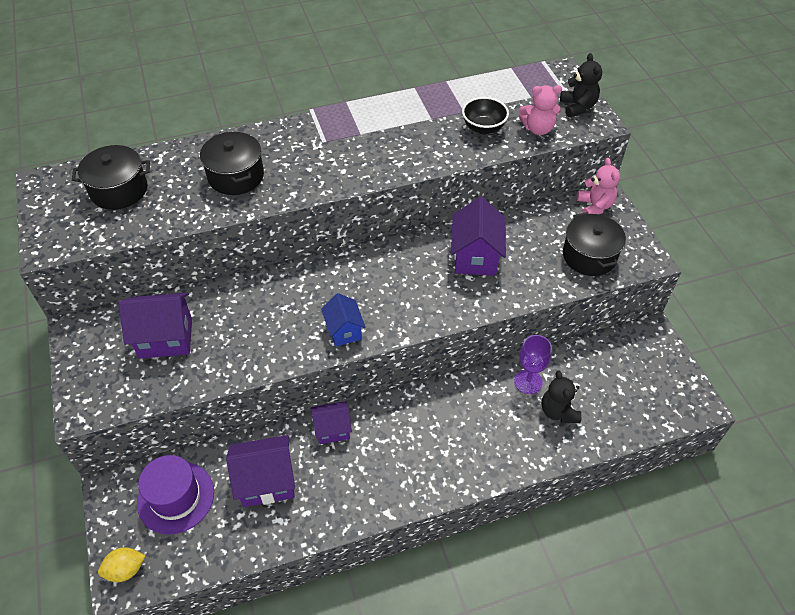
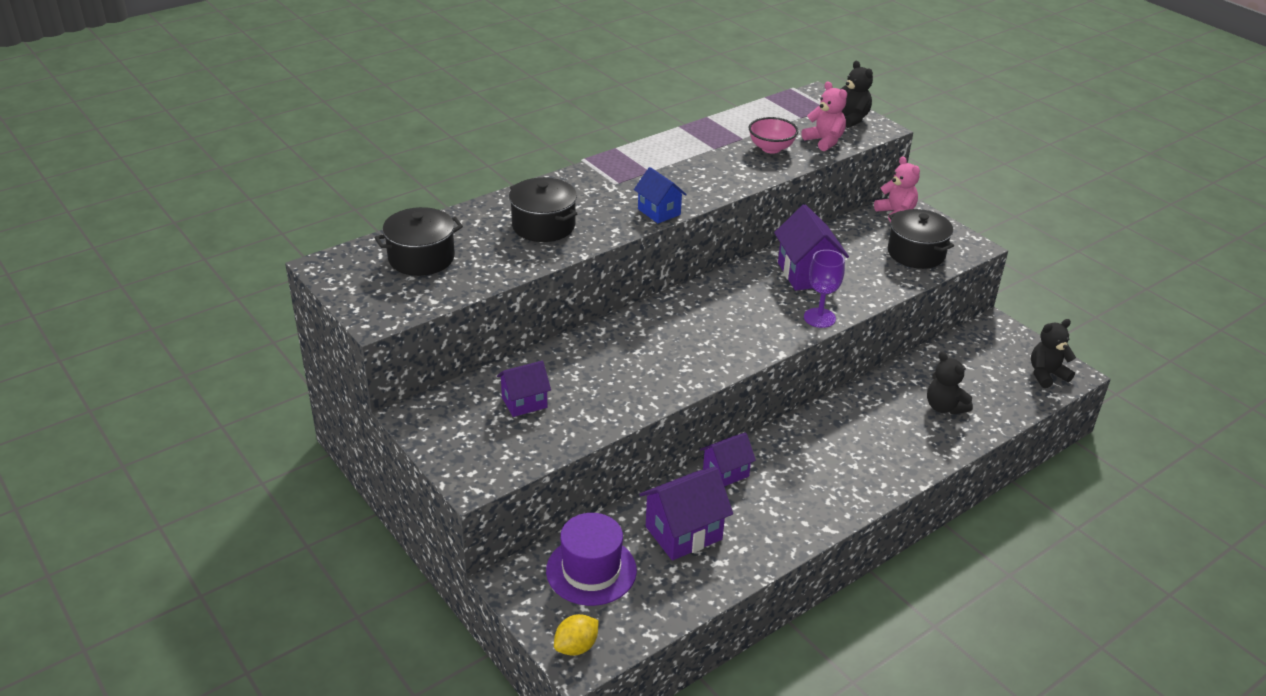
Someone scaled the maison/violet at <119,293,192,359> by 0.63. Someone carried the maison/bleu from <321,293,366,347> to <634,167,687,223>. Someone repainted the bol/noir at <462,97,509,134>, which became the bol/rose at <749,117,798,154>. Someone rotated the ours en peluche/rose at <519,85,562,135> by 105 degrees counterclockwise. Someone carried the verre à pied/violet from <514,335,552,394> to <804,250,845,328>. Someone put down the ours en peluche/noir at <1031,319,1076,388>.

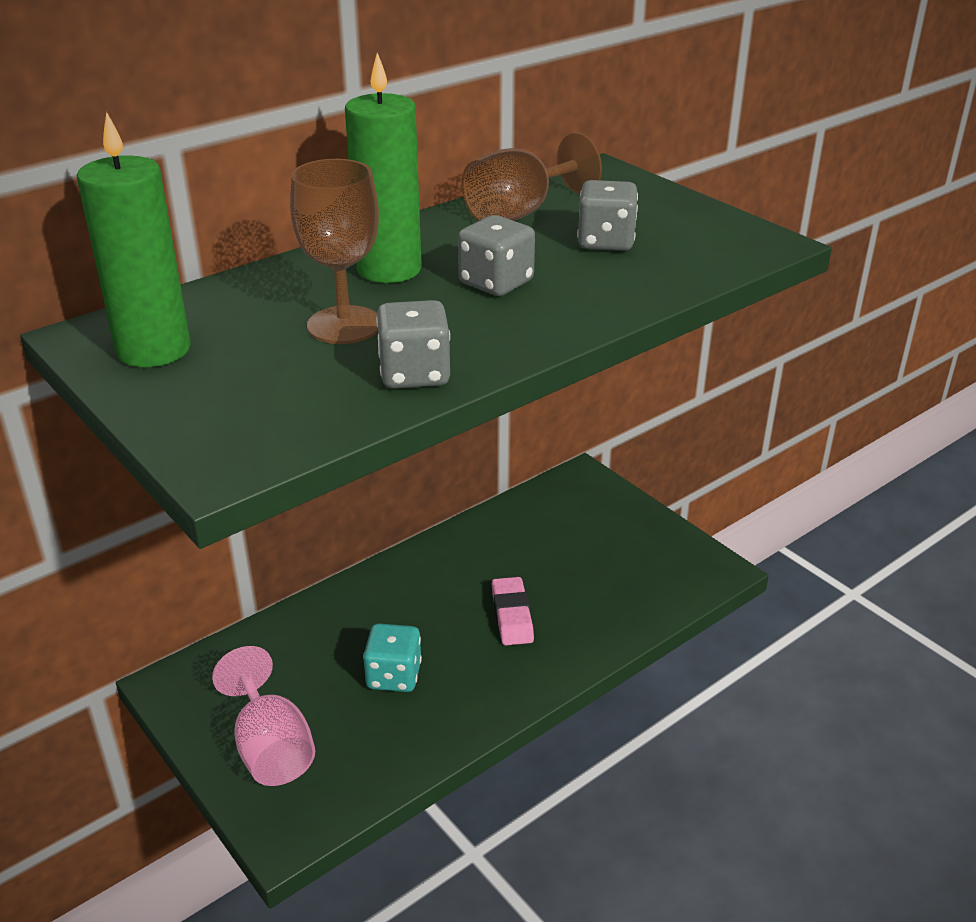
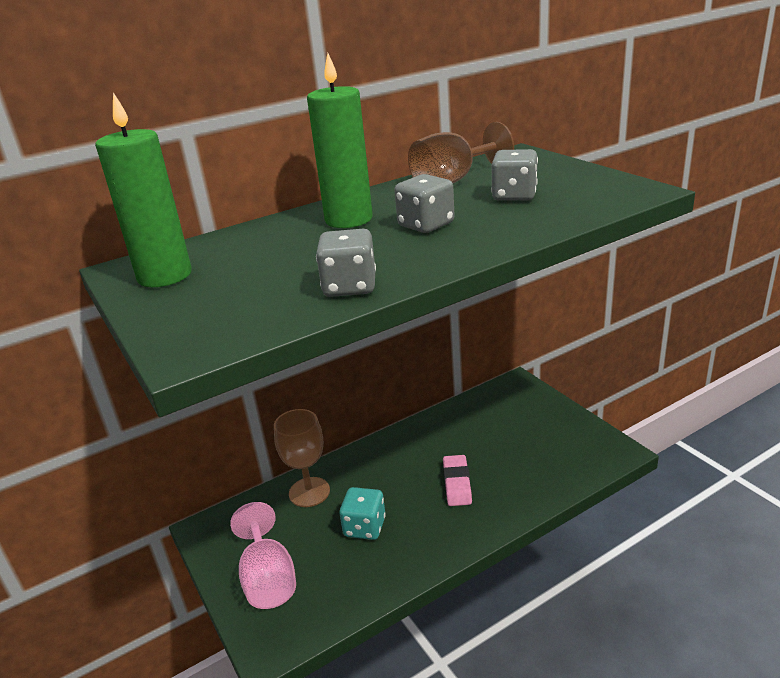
Someone carried the verre à pied/marron from <290,159,379,344> to <274,409,330,507>.

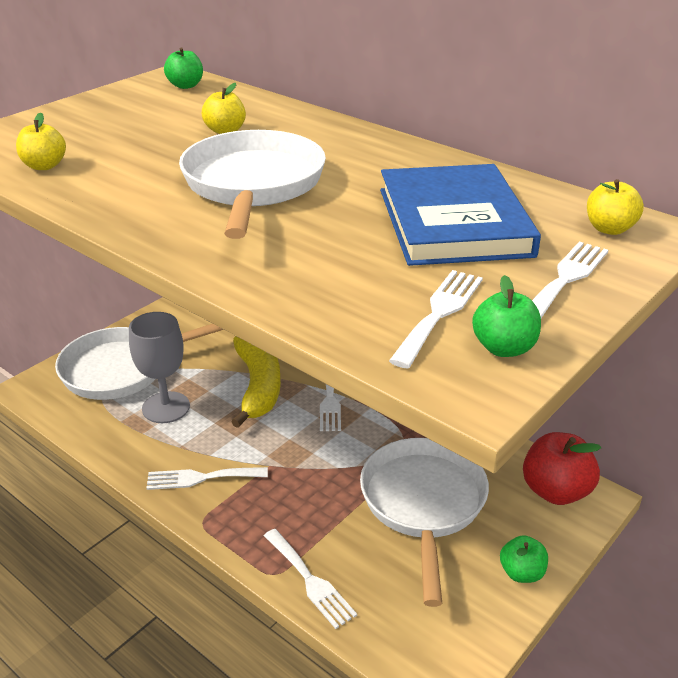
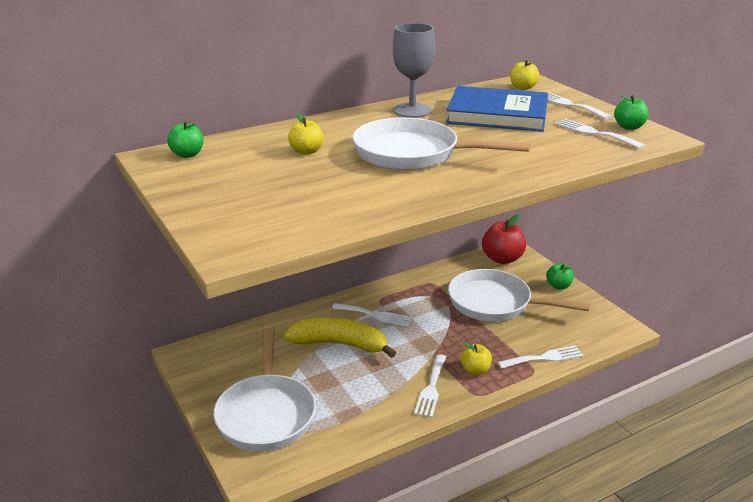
Someone carried the verre à pied/gris from <129,312,190,423> to <393,23,435,118>. Someone carried the pomme/jaune from <16,112,66,170> to <460,342,492,375>.

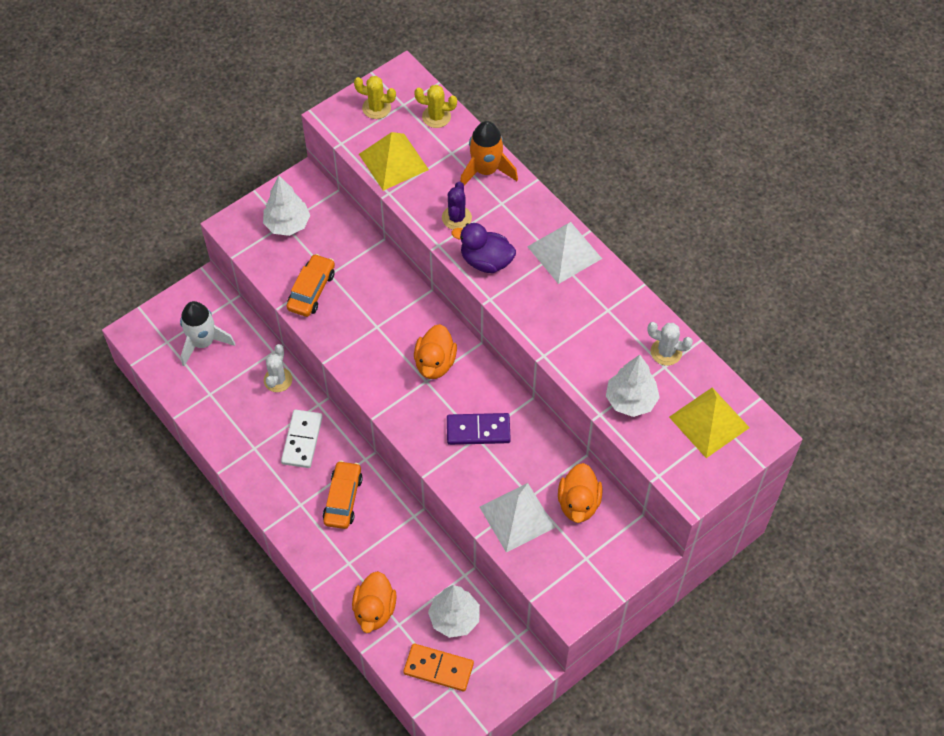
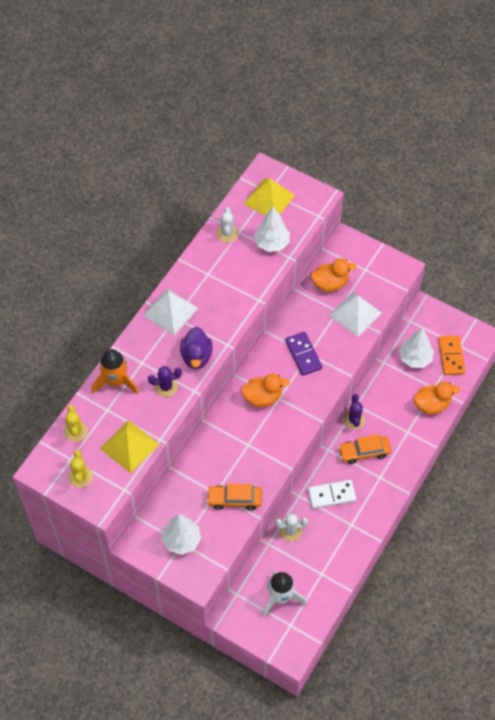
Someone put down the cactus/violet at <344,394,365,430>.

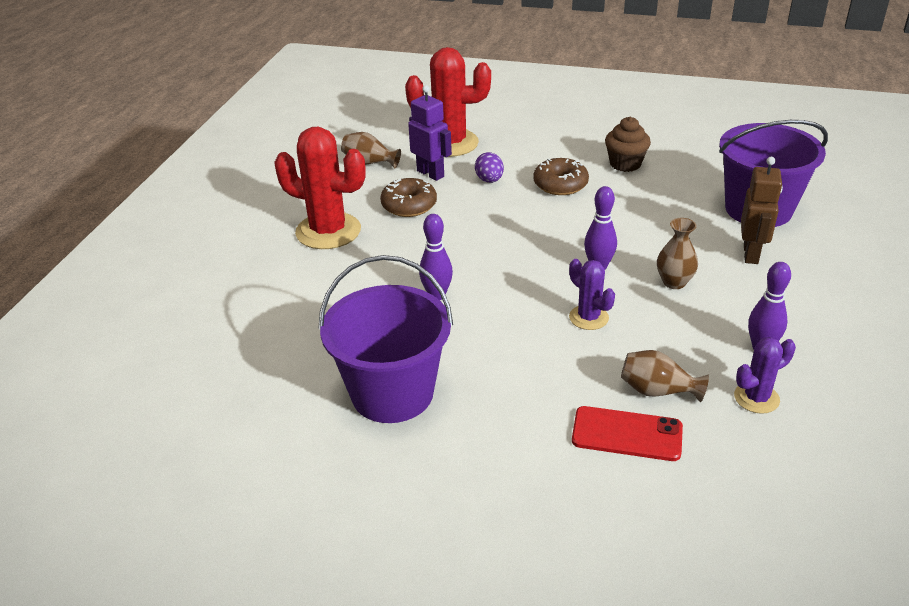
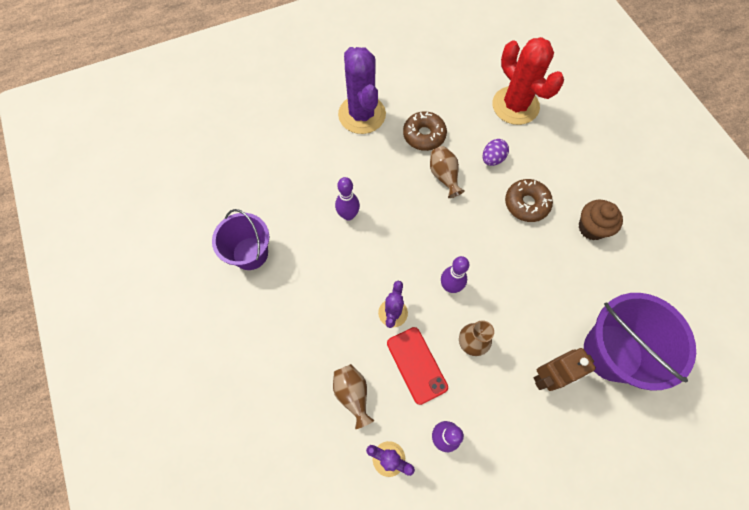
Someone scaled the seau/violet at <318,255,453,423> by 0.66. Someone repainted the cactus/rouge at <274,127,366,249>, which became the cactus/violet at <338,47,386,134>. Someone carried the téléphone/rouge from <572,406,683,461> to <387,327,448,405>. Someone carried the vase/marron from <341,132,401,168> to <430,146,464,198>. Someone took away the robot/violet at <408,85,452,181>.

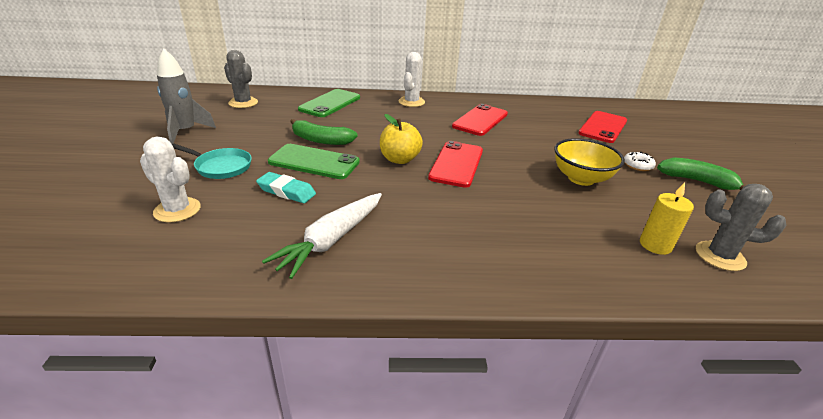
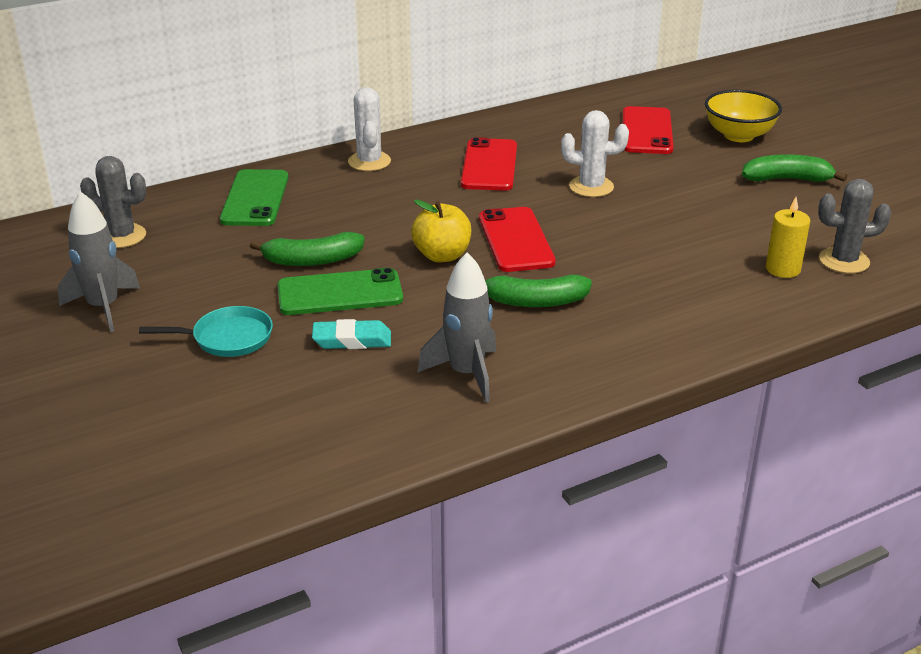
Someone swapped the carotte/blanc at <262,193,382,279> for the fusée/gris at <417,253,496,402>. Someone put down the banane/vert at <485,274,592,307>. Someone carried the cactus/blanc from <140,137,201,222> to <561,110,629,197>. Someone carried the bol/jaune from <554,138,625,186> to <705,90,782,142>. Someone took away the beignet/blanc at <624,152,656,171>.

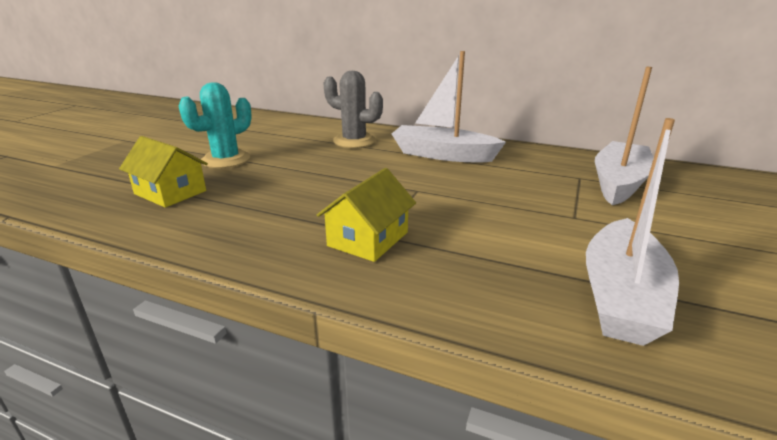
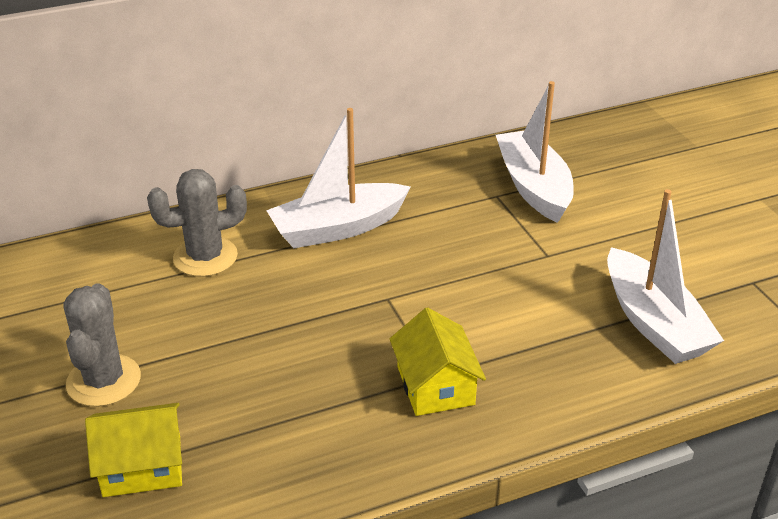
Someone repainted the cactus/turquoise at <178,82,252,168>, which became the cactus/gris at <64,283,141,407>.

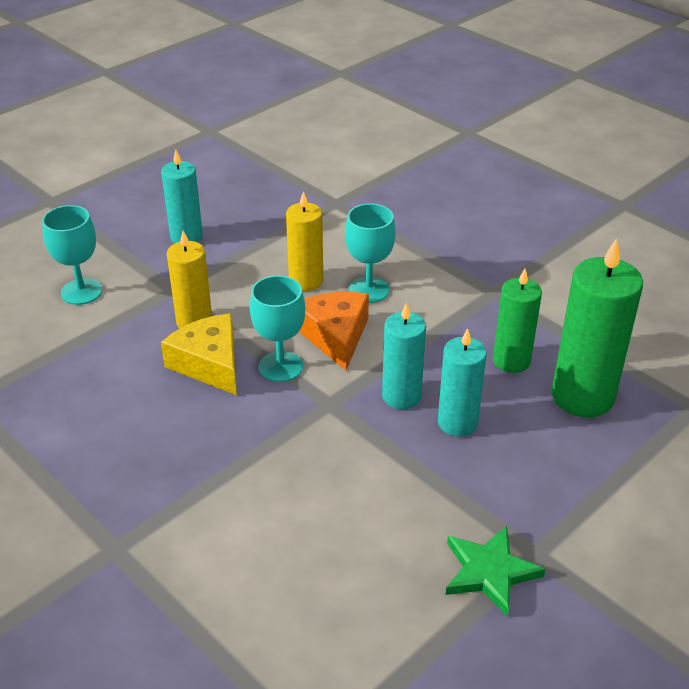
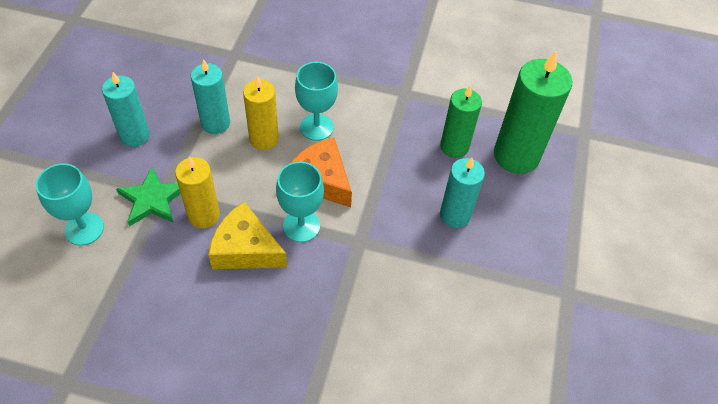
Someone carried the étoile/vert from <446,526,545,617> to <116,167,181,226>. Someone carried the bougie/turquoise from <382,302,426,409> to <191,59,230,134>.

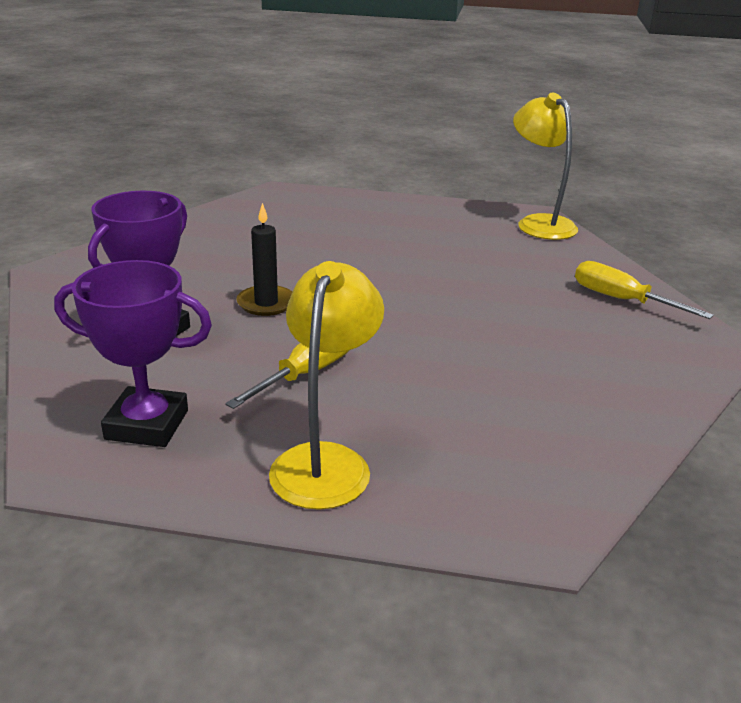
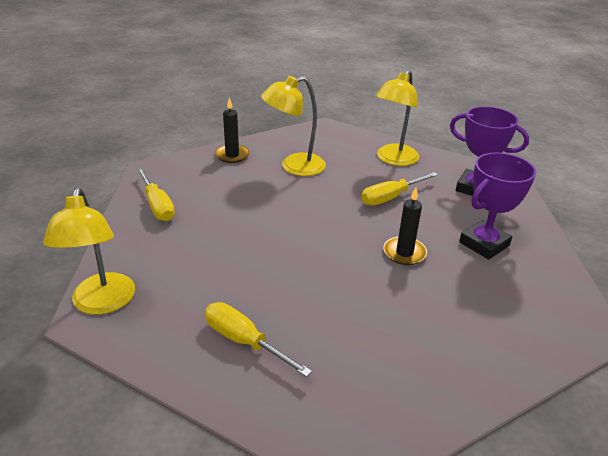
Someone put down the tournevis/jaune at <205,302,312,377>. Someone put down the bougie/noir at <215,97,249,163>. Someone put down the lampe/jaune at <261,76,326,176>.

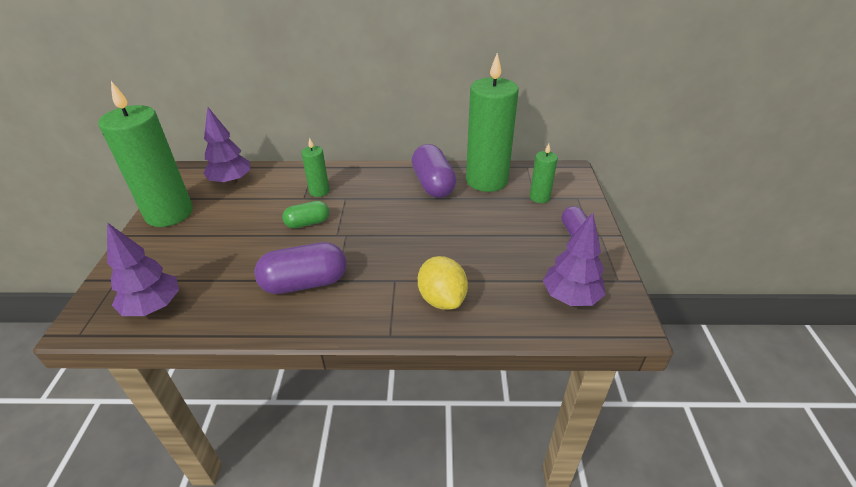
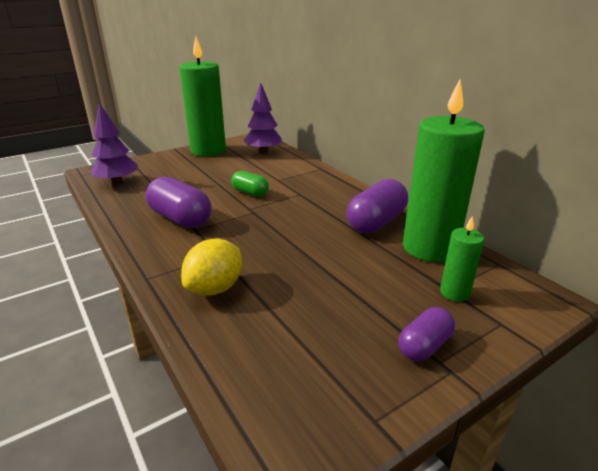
Someone took away the bougie/vert at <301,138,329,197>. Someone took away the arbre/violet at <543,212,606,306>.

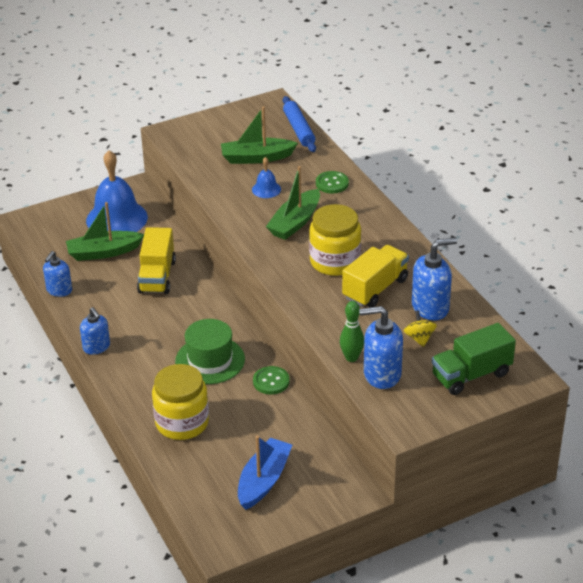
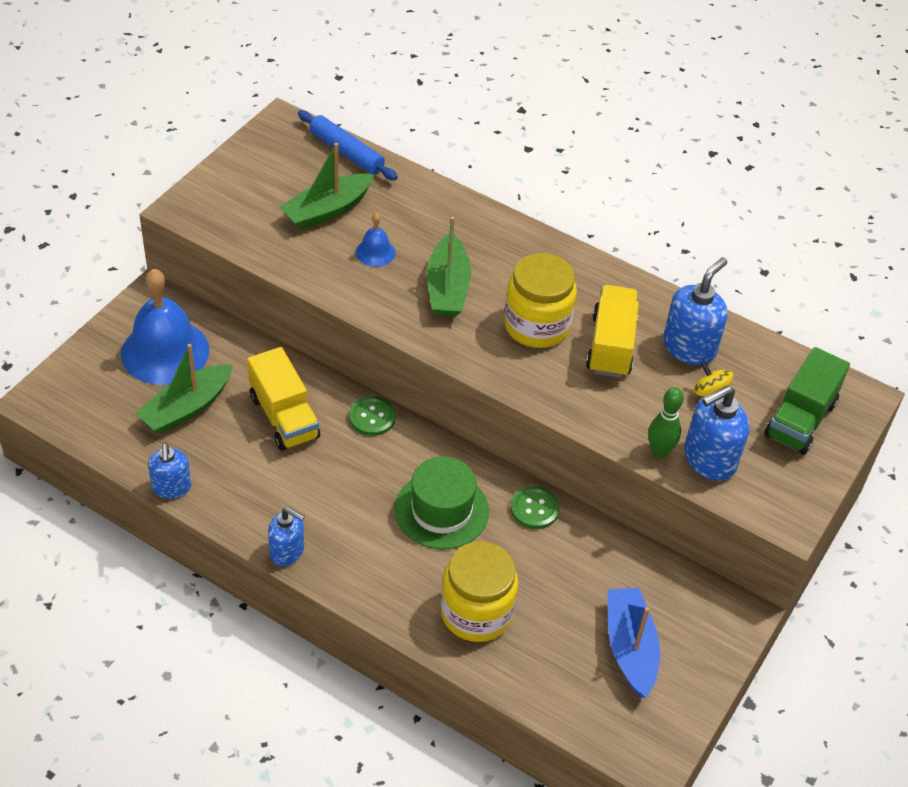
Someone carried the bouton/vert from <316,171,349,193> to <349,396,396,436>.

